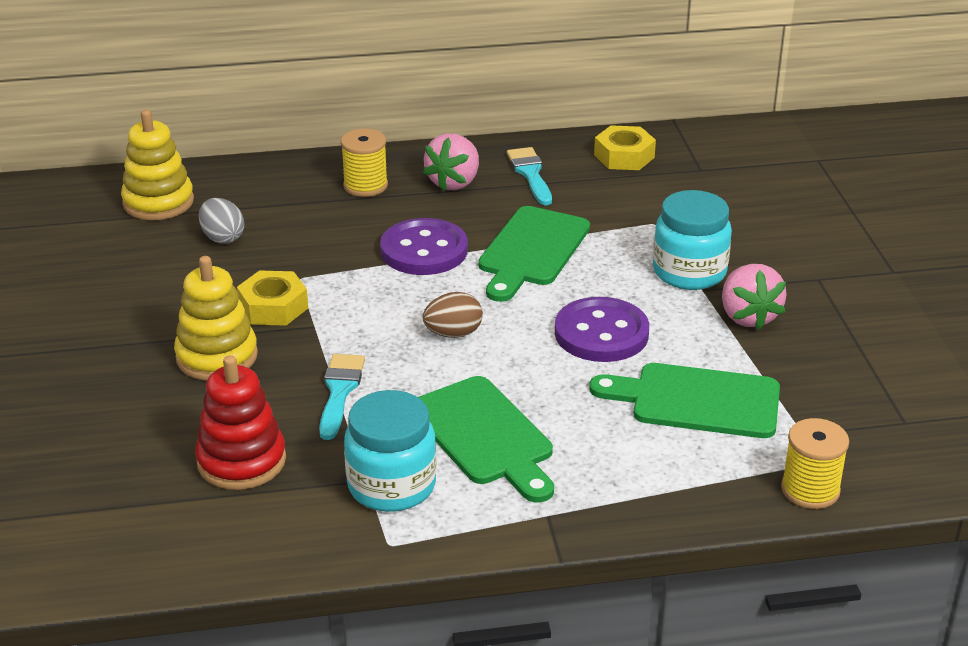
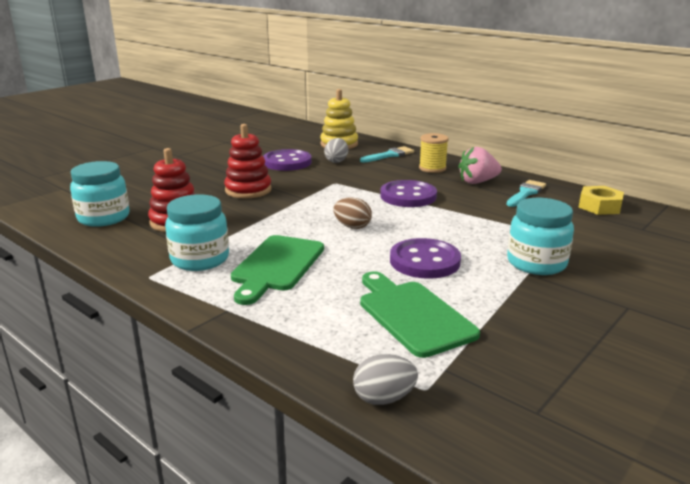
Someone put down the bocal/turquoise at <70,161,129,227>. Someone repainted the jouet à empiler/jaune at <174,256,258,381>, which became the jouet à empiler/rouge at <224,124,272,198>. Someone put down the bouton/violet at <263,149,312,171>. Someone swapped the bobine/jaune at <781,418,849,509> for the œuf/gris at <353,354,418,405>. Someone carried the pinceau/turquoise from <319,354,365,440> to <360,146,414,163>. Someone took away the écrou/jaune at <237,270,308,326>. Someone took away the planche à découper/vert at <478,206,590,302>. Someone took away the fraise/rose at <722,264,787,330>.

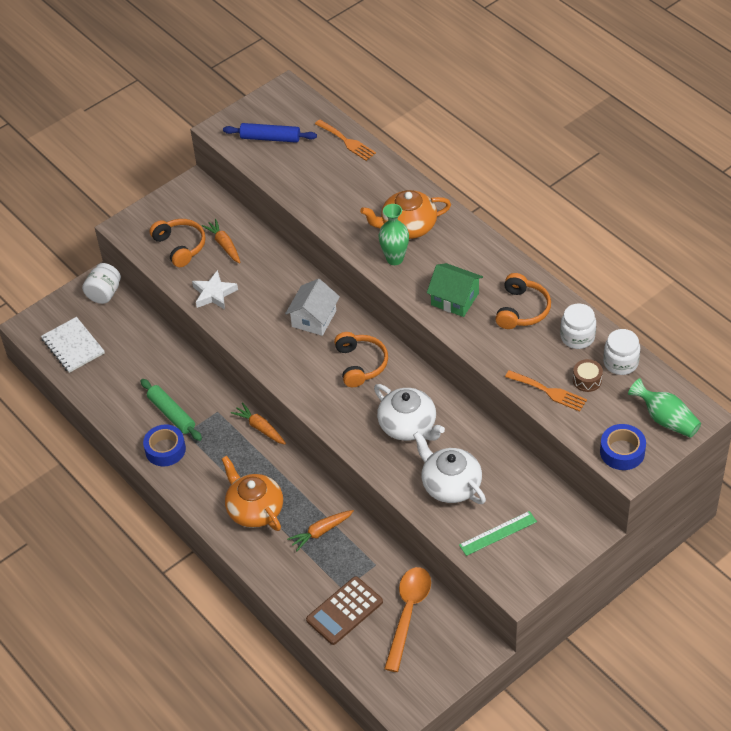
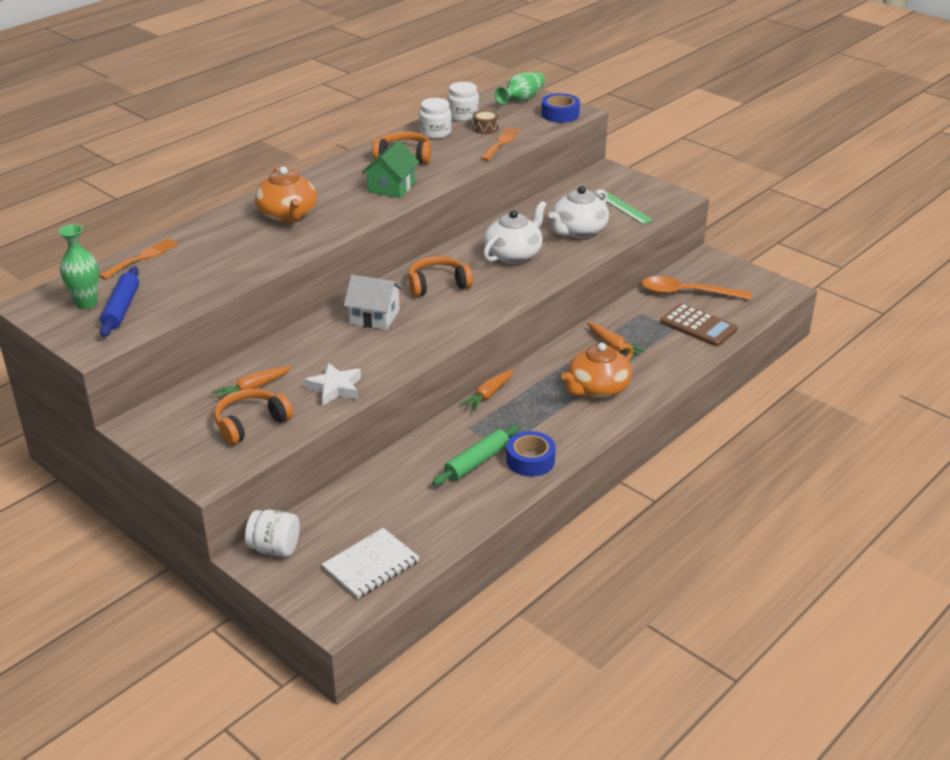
Someone carried the vase/vert from <379,204,409,265> to <59,224,99,309>.

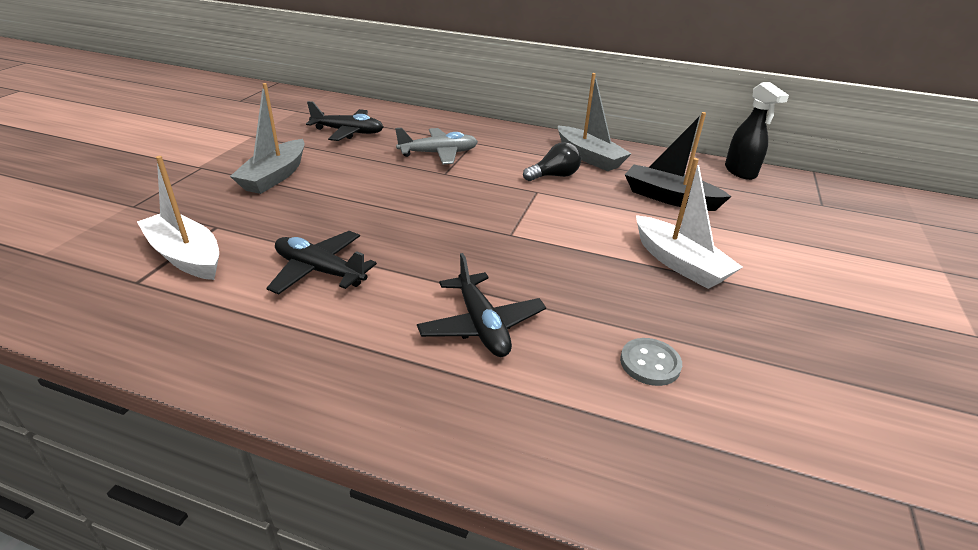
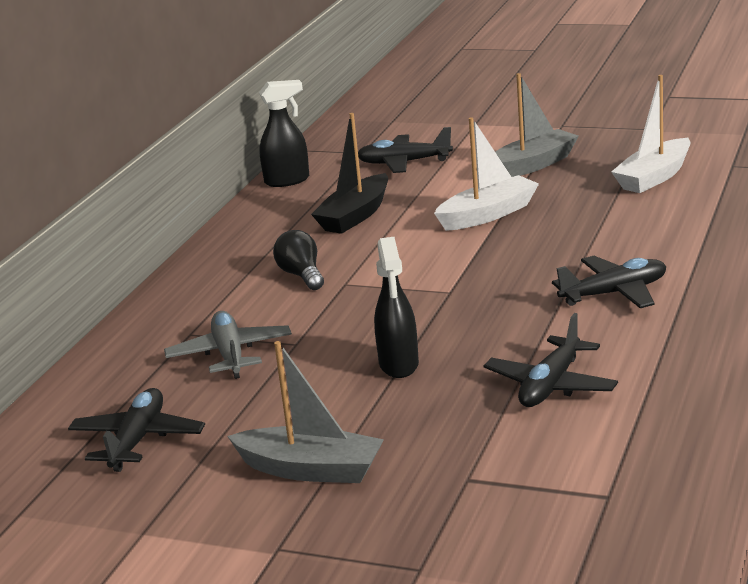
Someone put down the avion/noir at <358,127,453,173>. Someone put down the vaporisateur/noir at <374,237,419,378>. Someone carried the bateau/gris from <558,73,632,171> to <495,73,579,177>. Someone carried the bateau/blanc from <137,156,219,280> to <611,75,691,193>. Someone took away the bouton/gris at <620,338,682,386>.

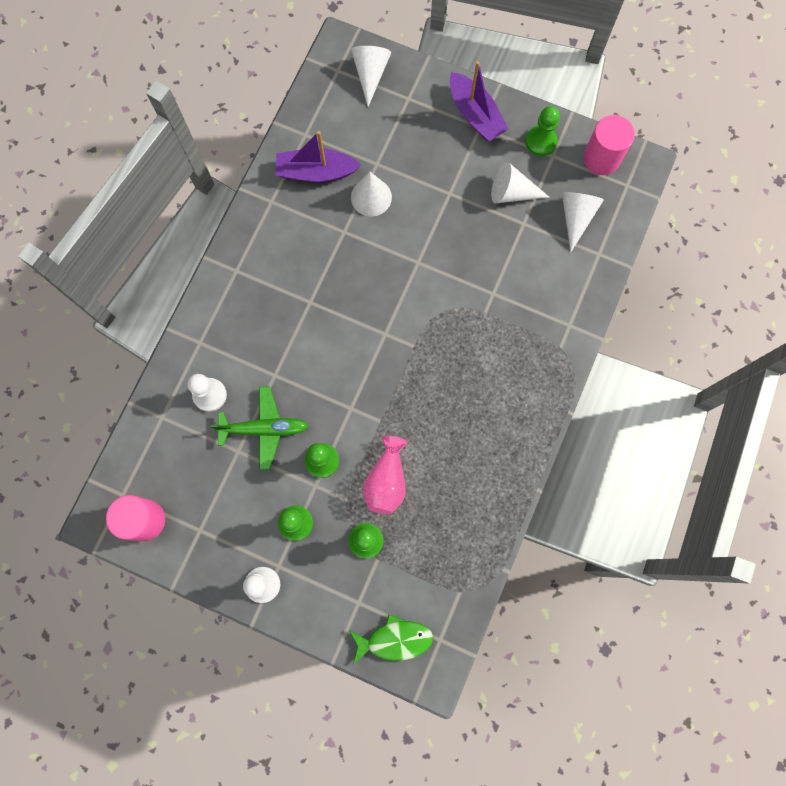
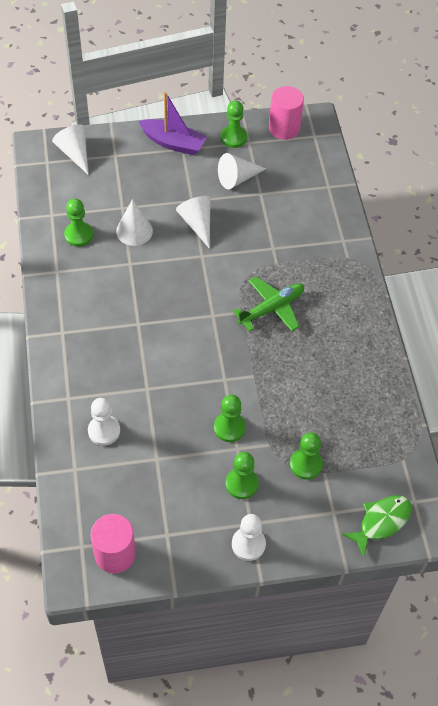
Someone swapped the bateau/violet at <276,131,361,182> for the pion/vert at <64,199,93,247>. Someone carried the cône/blanc from <562,192,604,252> to <176,196,211,249>. Someone carried the avion/vert from <211,386,308,470> to <232,277,304,332>. Someone took away the vase/rose at <363,436,408,514>.

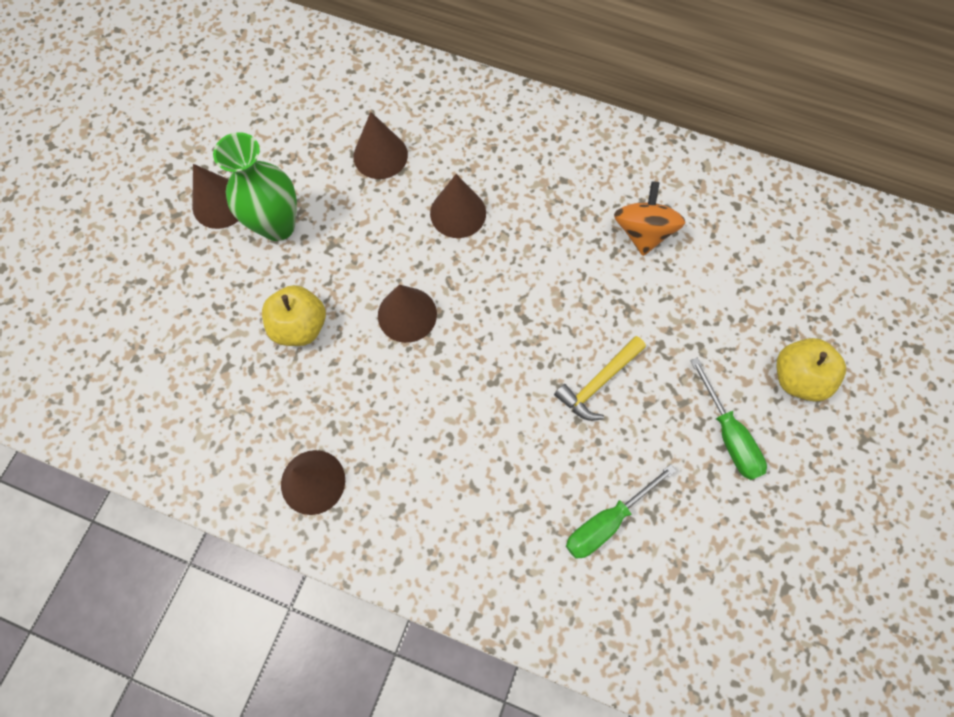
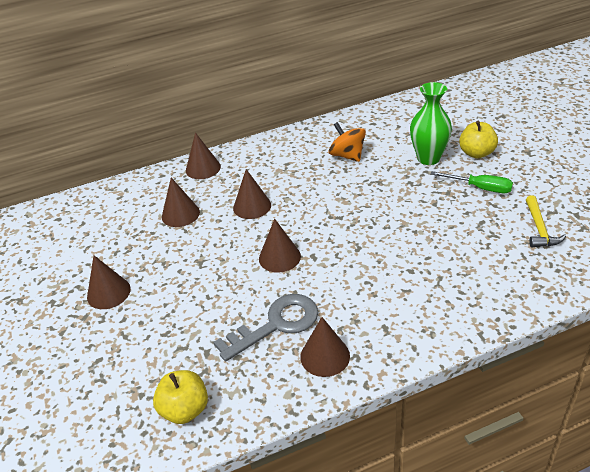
Someone carried the pomme/jaune from <262,285,326,346> to <153,370,208,424>. Someone put down the cône/marron at <186,132,221,179>. Someone put down the clé/gris at <214,294,318,362>. Someone carried the vase/vert from <213,132,297,241> to <410,82,452,165>. Someone carried the marteau/jaune from <554,336,646,421> to <526,195,566,247>. Someone took away the tournevis/vert at <566,464,676,559>.

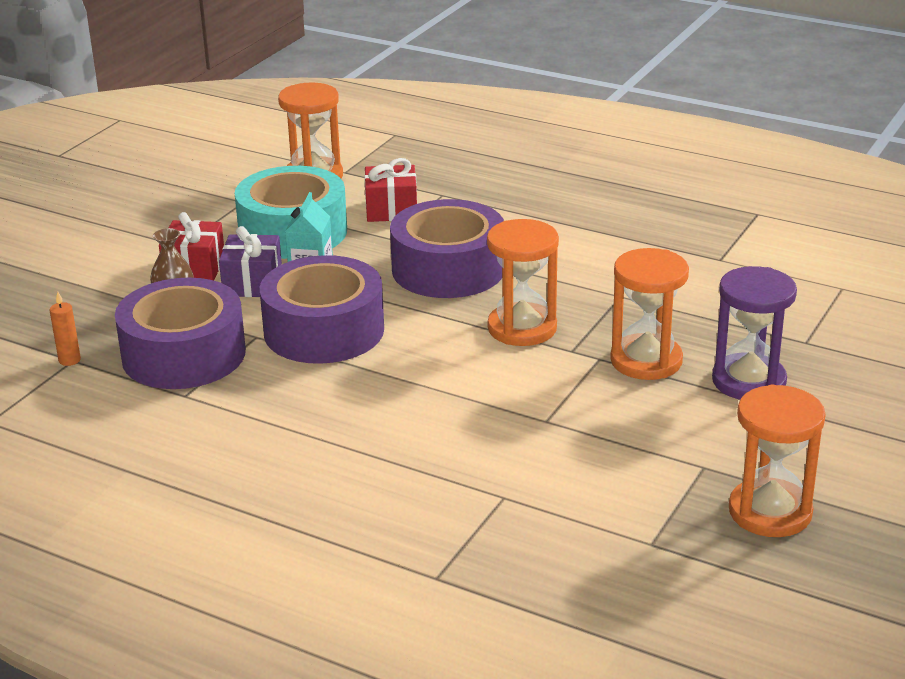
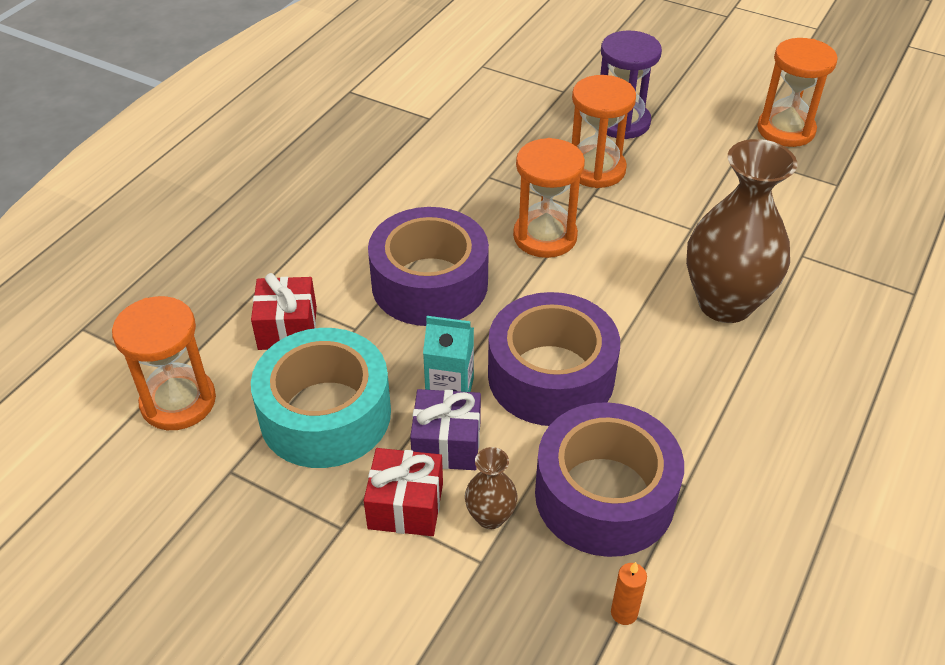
Someone put down the vase/marron at <686,139,797,323>.

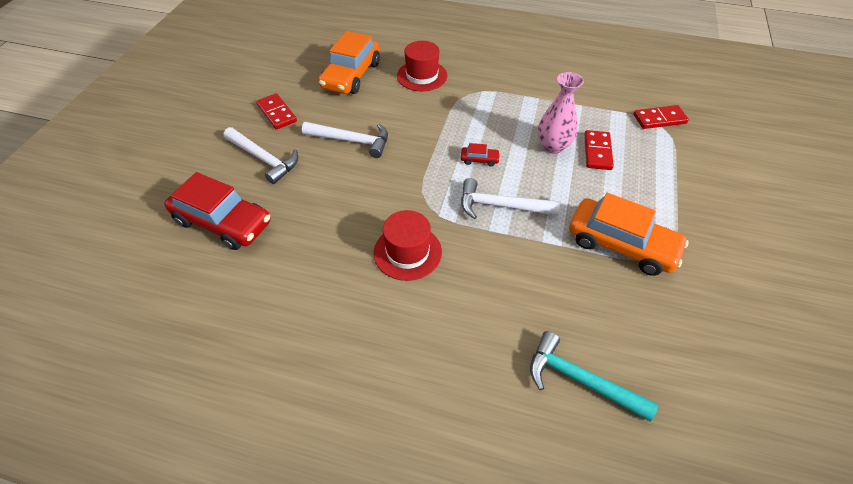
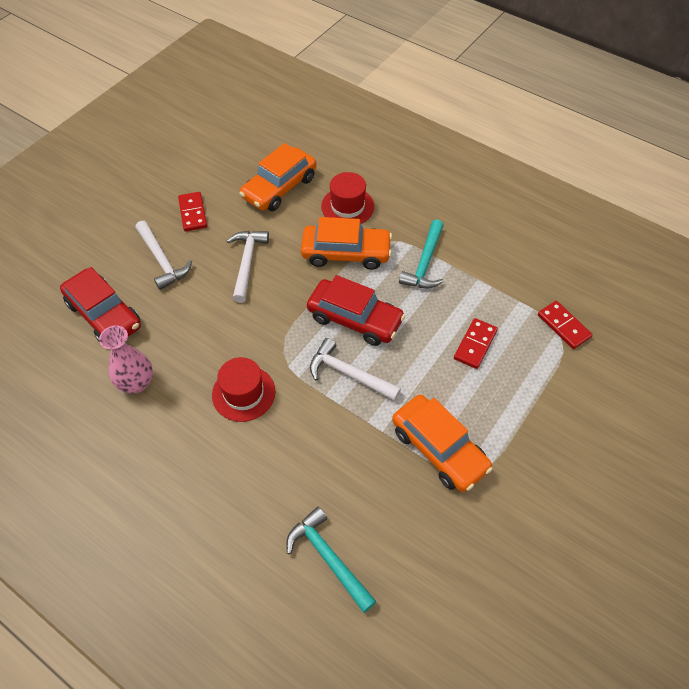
Someone carried the vase/rose from <537,72,584,154> to <99,325,153,393>. Someone rotated the marteau/blanc at <302,122,388,158> by 120 degrees counterclockwise. Someone put down the voiture/orange at <301,217,392,270>. Someone scaled the voiture/rouge at <461,143,500,167> by 2.43. Someone put down the marteau/turquoise at <399,219,444,288>. Someone rotated the domino/rouge at <633,105,689,129> by 45 degrees clockwise.

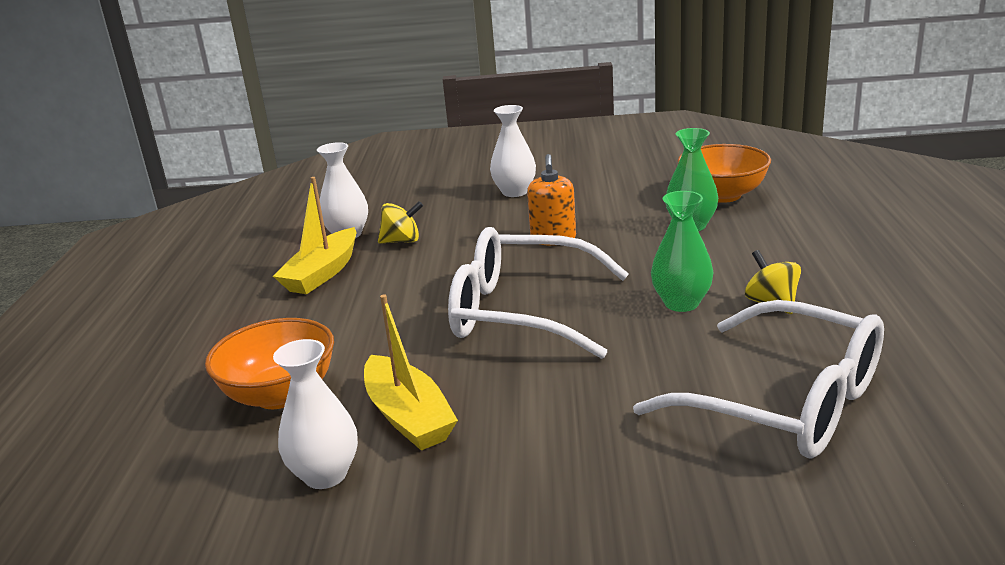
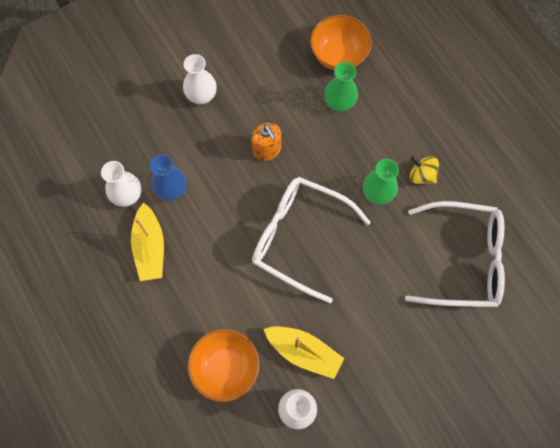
Someone swapped the toupie/jaune at <378,201,423,244> for the vase/bleu at <150,155,187,201>. Someone rotated the lunettes/blanc at <448,227,629,359> by 45 degrees clockwise.

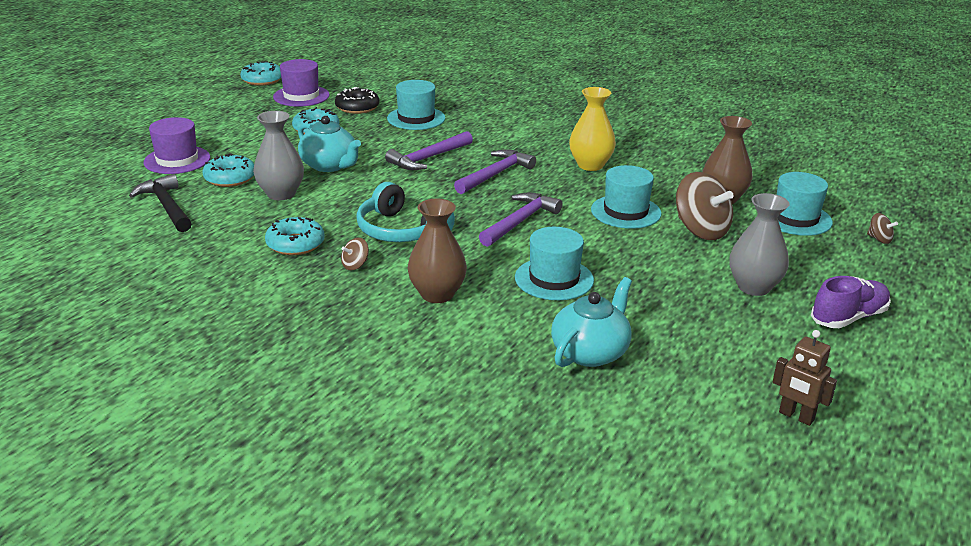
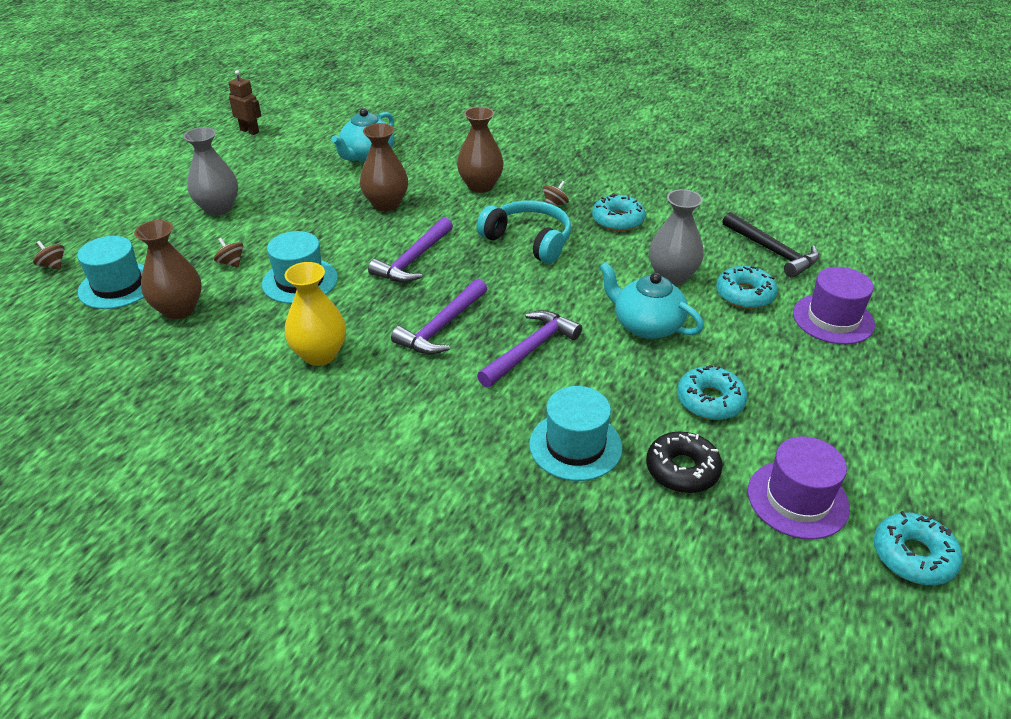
Someone scaled the toupie/marron at <676,172,734,240> by 0.45. Someone swapped the chapeau/turquoise at <515,227,594,300> for the vase/marron at <360,123,408,211>. Someone took away the chaussure/violet at <811,276,891,328>.

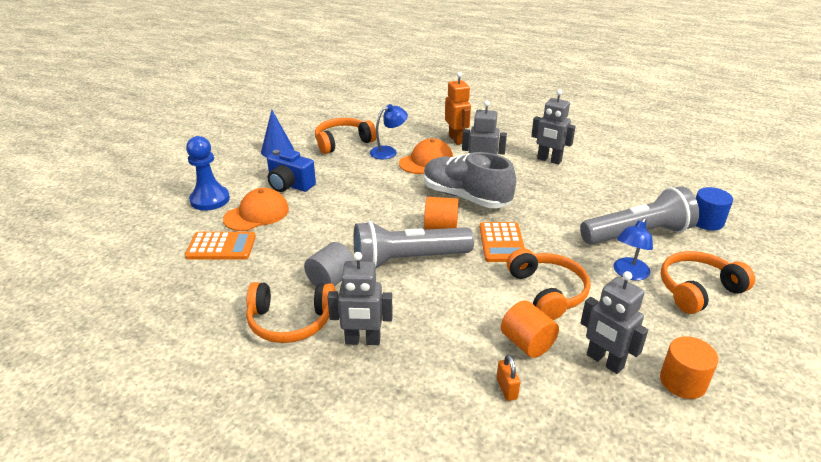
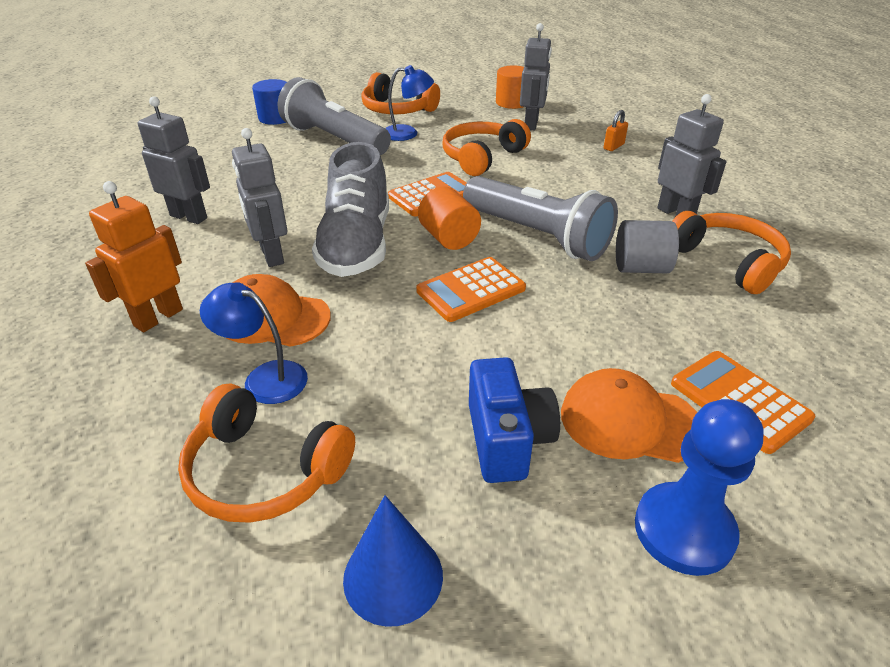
Someone rotated the robot/gris at <531,90,576,165> by 60 degrees counterclockwise. Someone put down the calculatrice/orange at <416,257,526,322>. Someone took away the cylindre/orange at <501,300,559,358>.

